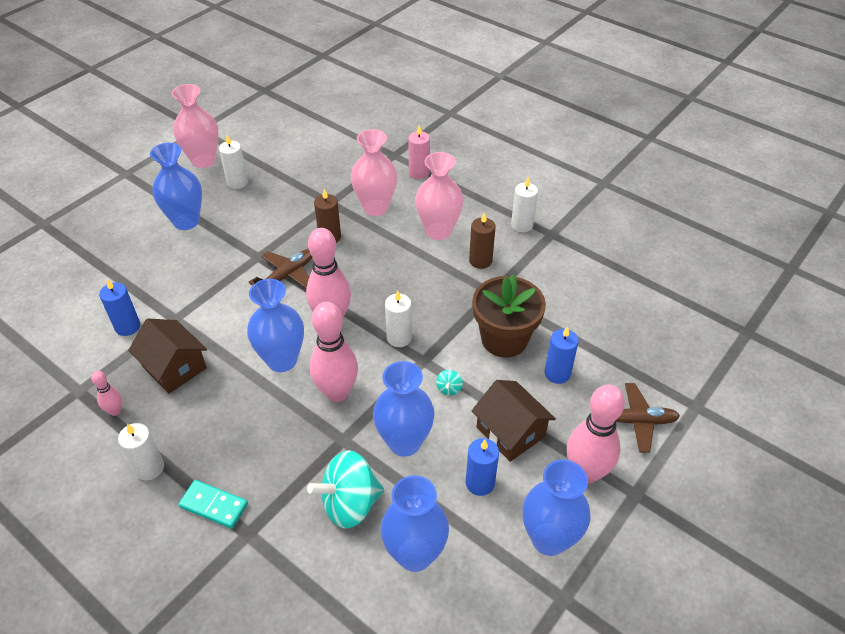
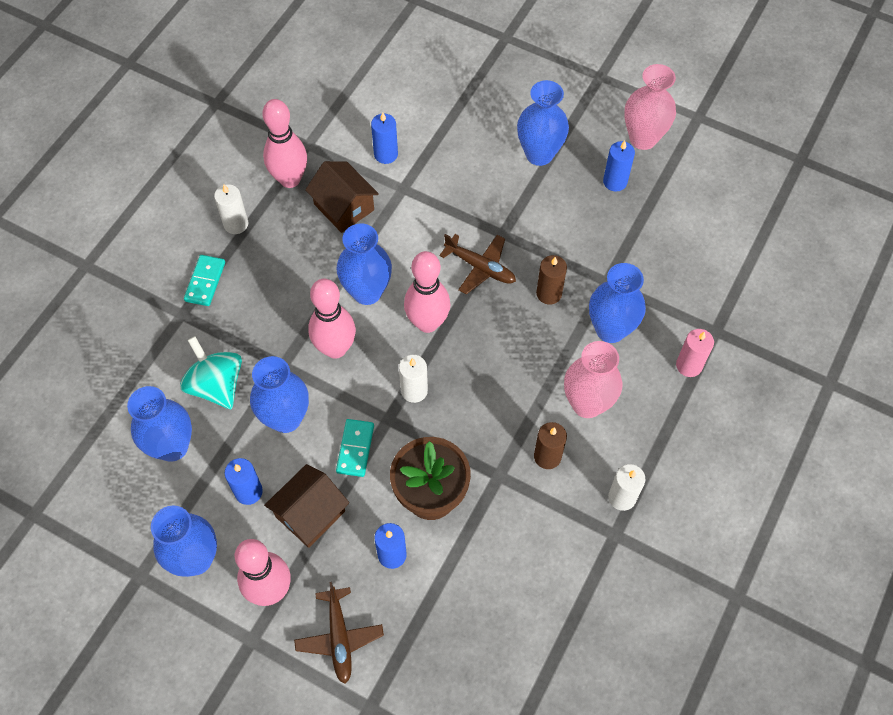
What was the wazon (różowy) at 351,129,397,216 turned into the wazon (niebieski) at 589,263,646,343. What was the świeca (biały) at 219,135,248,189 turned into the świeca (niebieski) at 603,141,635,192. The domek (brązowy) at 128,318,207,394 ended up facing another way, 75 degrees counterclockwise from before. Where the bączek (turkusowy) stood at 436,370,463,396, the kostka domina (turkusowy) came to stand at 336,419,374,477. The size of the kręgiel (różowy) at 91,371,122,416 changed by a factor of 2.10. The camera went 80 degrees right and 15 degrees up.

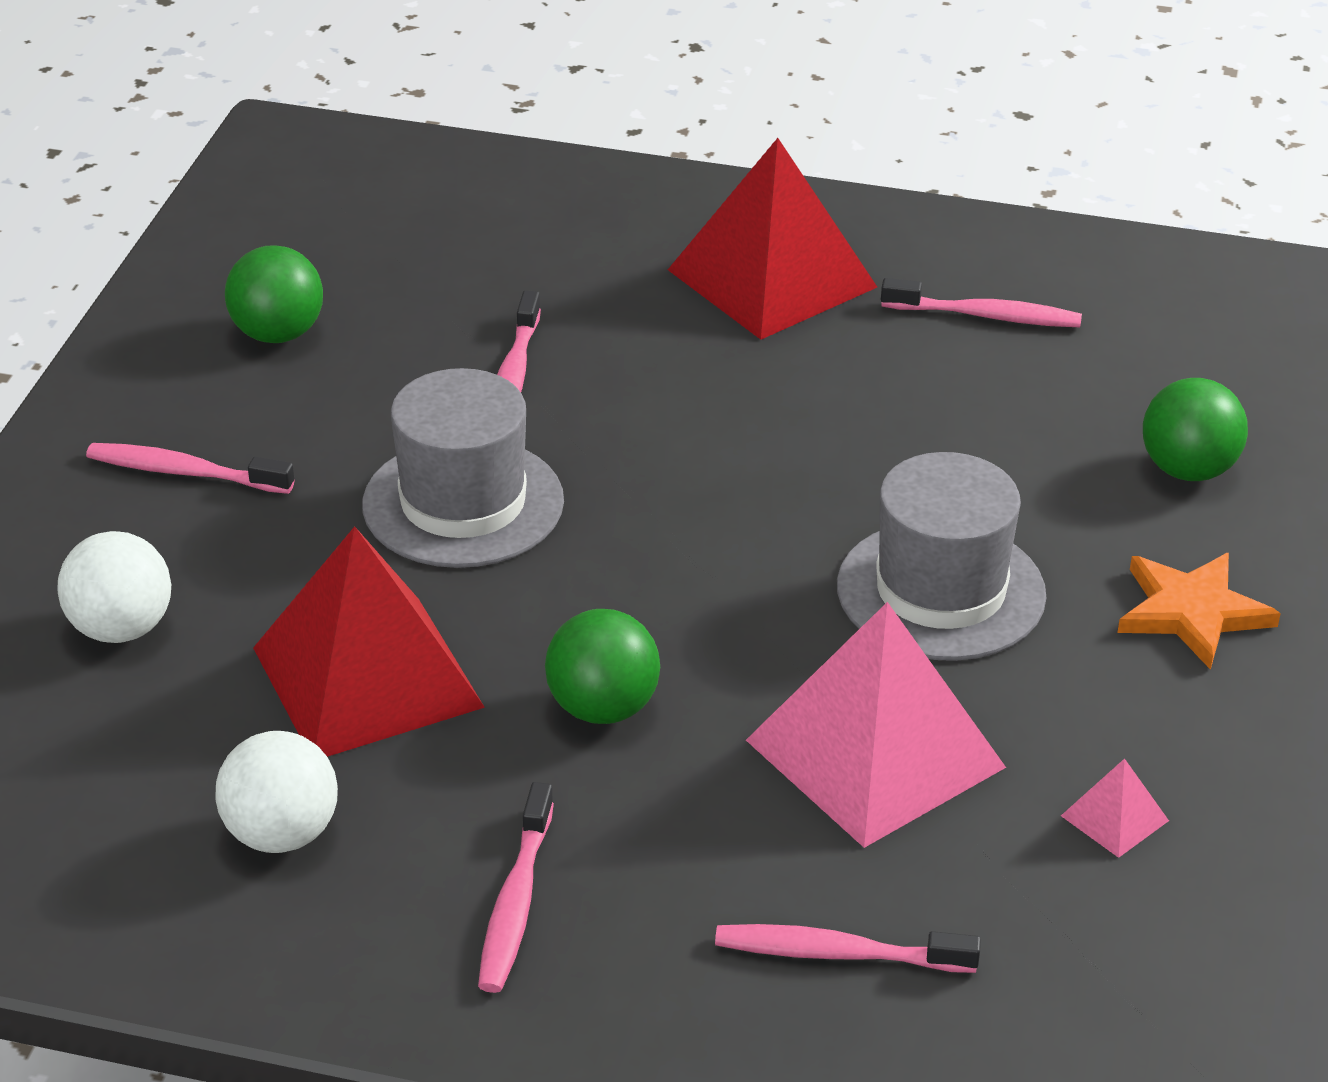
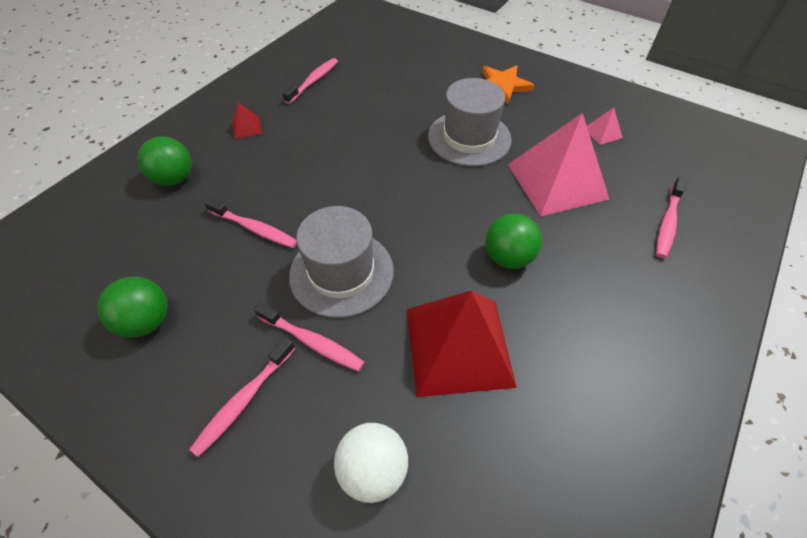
The size of the piramida (czerwony) at 668,138,877,340 changed by a factor of 0.40. The piłka (zielony) ended up elsewhere, having gone from 1143,378,1248,481 to 138,136,192,186. The second view lost the piłka (biały) at 215,731,338,853. The szczoteczka do zębów (różowy) ended up elsewhere, having gone from 478,782,554,993 to 254,303,364,372. The camera went 70 degrees left and 15 degrees up.

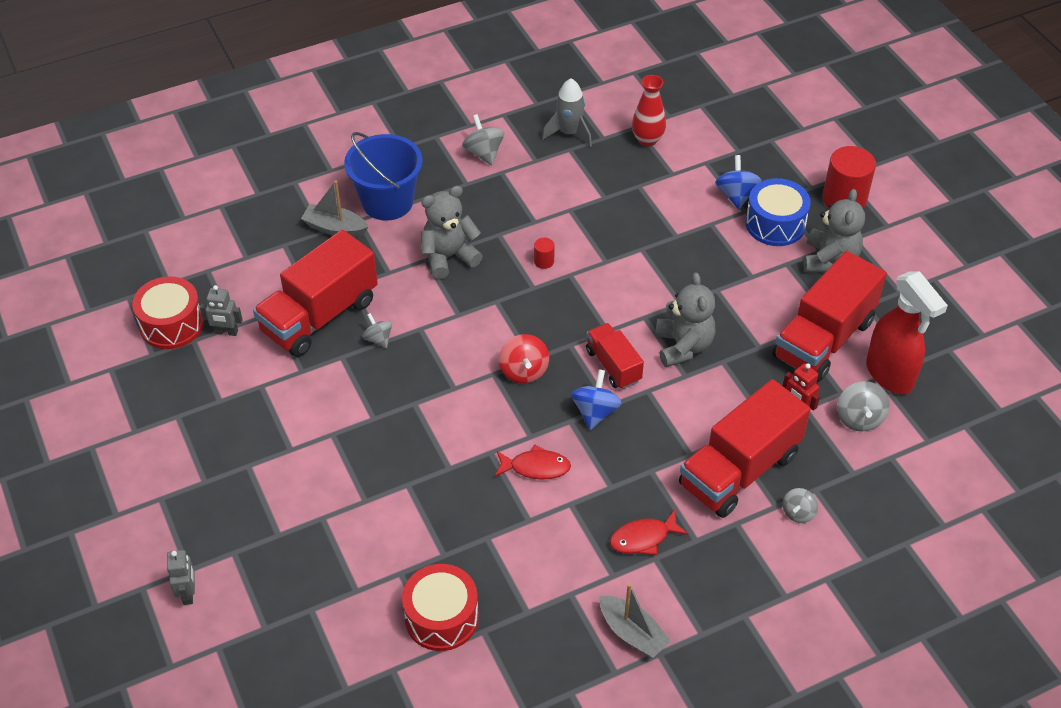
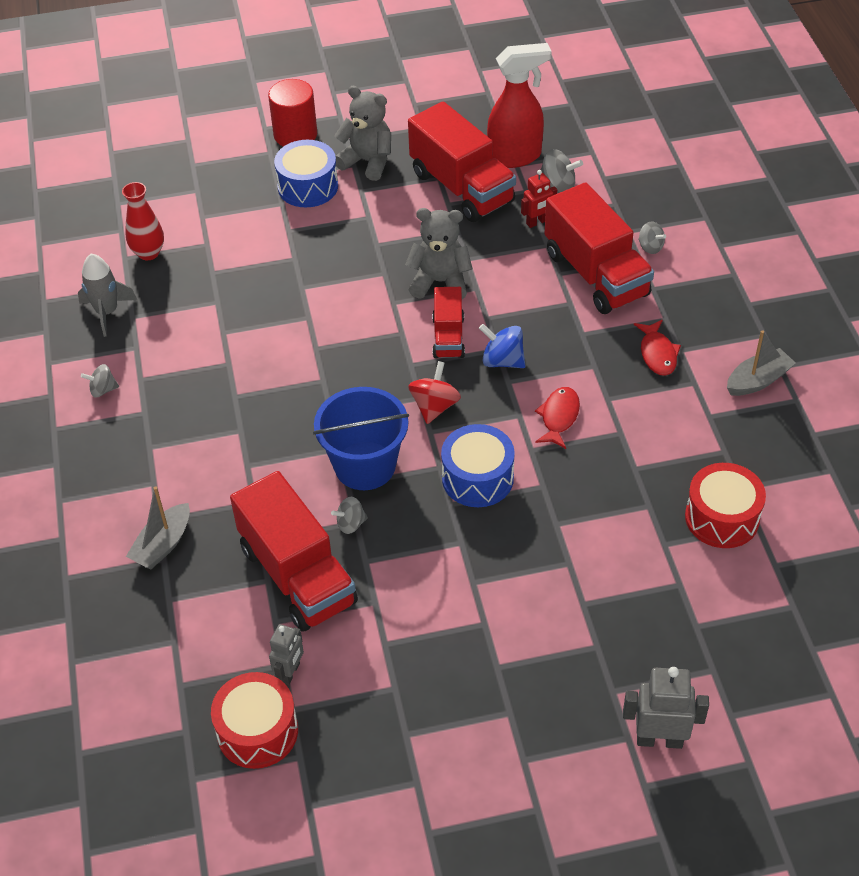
The size of the bączek (szary) at 462,114,504,165 changed by a factor of 0.66. The wiadro (niebieski) ended up elsewhere, having gone from 344,132,423,221 to 313,387,409,490. The second view lost the bączek (niebieski) at 715,155,761,209. The second view lost the miś (szary) at 421,186,483,279. The second view lost the walec (czerwony) at 534,238,555,269. The ciężarówka (czerwony) at 586,323,644,389 ended up facing another way, 75 degrees counterclockwise from before. The bączek (czerwony) at 499,334,549,384 ended up facing another way, 75 degrees counterclockwise from before. The size of the robot (szary) at 167,550,195,605 changed by a factor of 1.57. The second view gained the bęben (niebieski) at 441,424,515,507. The camera went 75 degrees left and 0 degrees up.

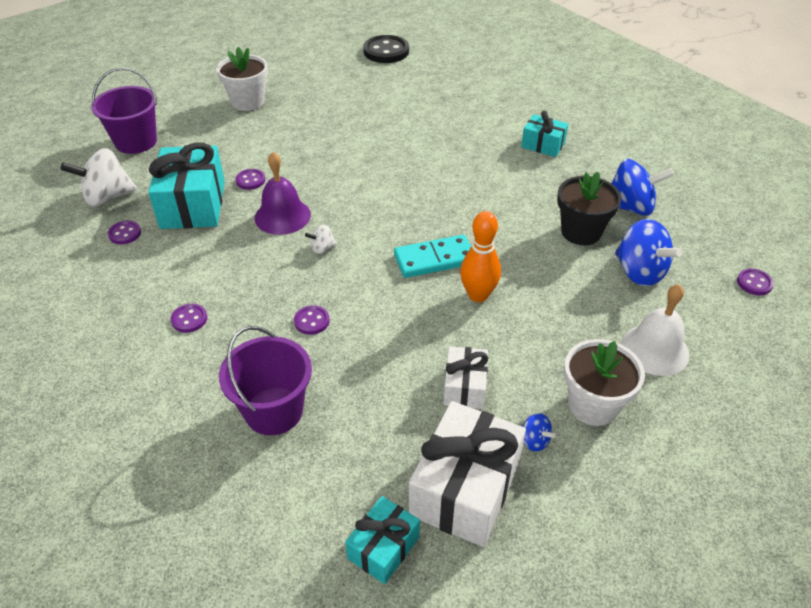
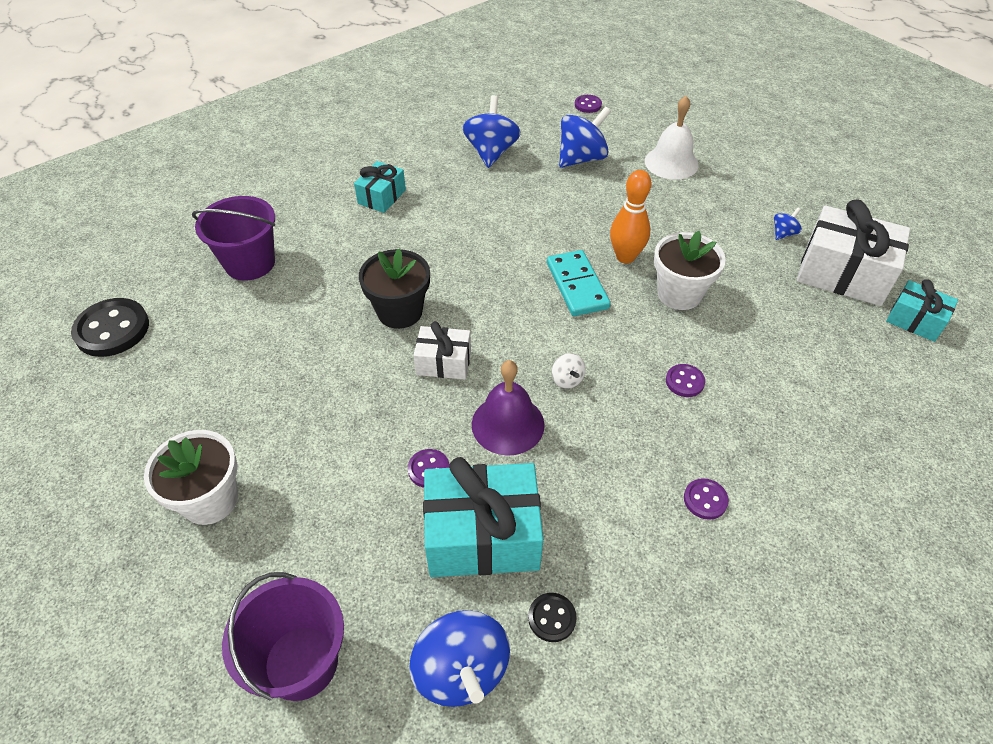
What was the bączek (biały) at 61,148,137,207 turned into the bączek (niebieski) at 409,610,510,707. The doniczka (czarny) ended up elsewhere, having gone from 557,172,621,245 to 359,249,430,329. What was the guzik (fioletowy) at 108,221,141,244 turned into the guzik (czarny) at 528,593,577,642. The wiadro (fioletowy) ended up elsewhere, having gone from 219,326,312,435 to 192,196,275,281. The doniczka (biały) ended up elsewhere, having gone from 564,339,645,426 to 654,231,726,310. The prezent (biały) ended up elsewhere, having gone from 444,346,488,409 to 414,321,471,380. The camera went 90 degrees left and 5 degrees up.

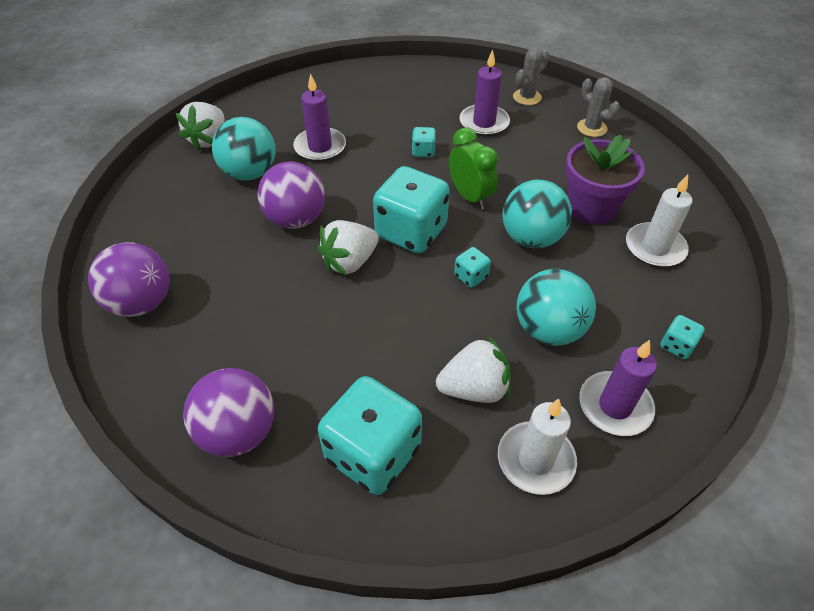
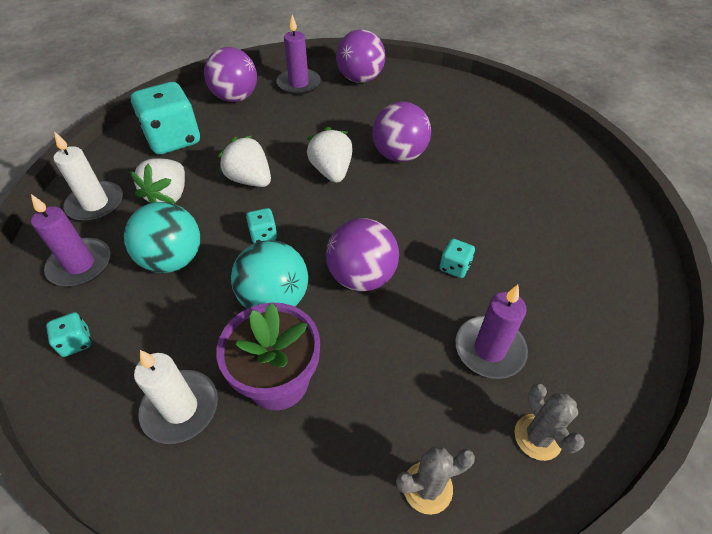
The świeca (fioletowy) ended up elsewhere, having gone from 293,73,346,162 to 276,15,321,95. The truskawka (biały) ended up elsewhere, having gone from 176,102,225,151 to 218,136,271,187. The second view lost the piłka (turkusowy) at 212,117,276,181. Where the budzik (zielony) stood at 449,128,498,209, the piłka (fioletowy) came to stand at 326,218,399,291. The second view lost the kostka do gry (turkusowy) at 373,166,450,253. The camera went 115 degrees right and 0 degrees up.

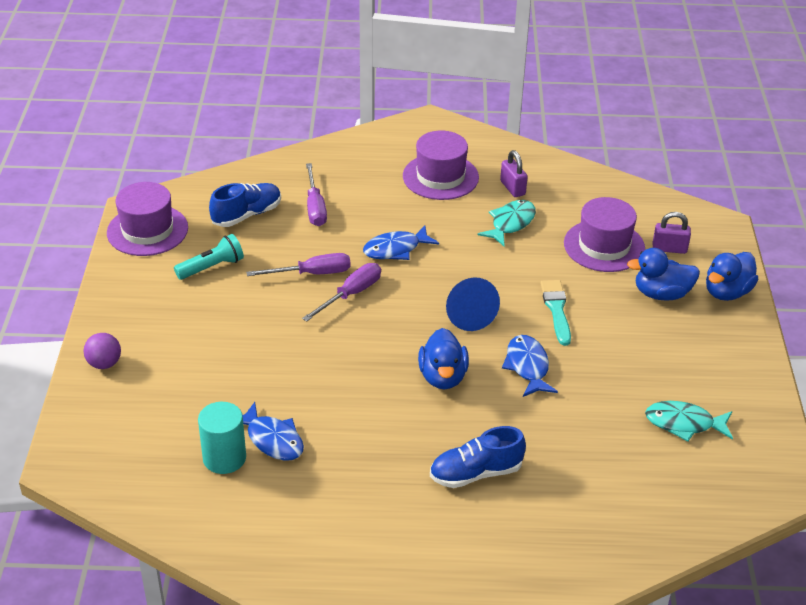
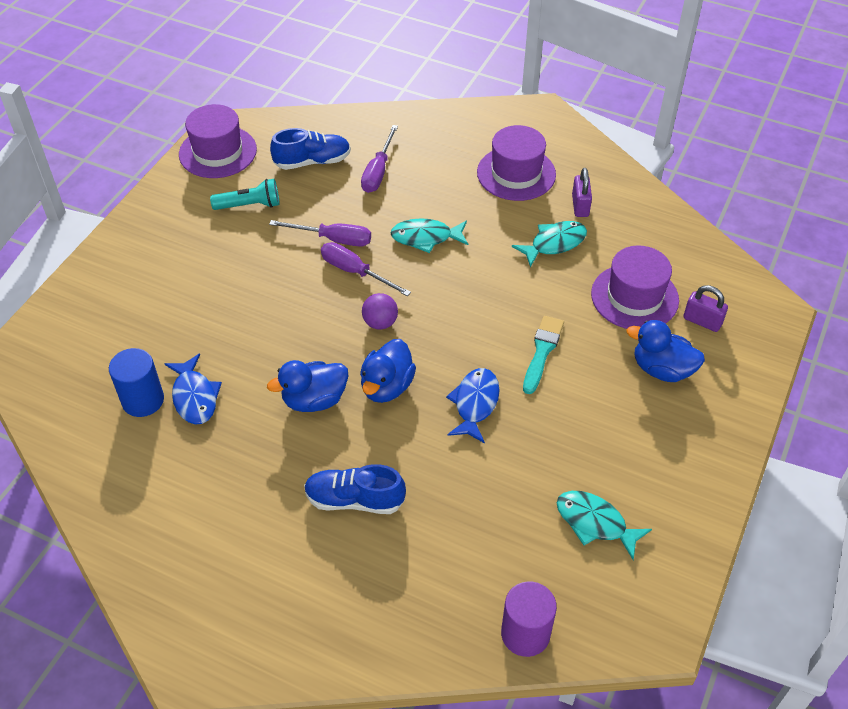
What was the ryba (niebieski) at 363,225,439,260 turned into the ryba (turkusowy) at 390,218,468,253. The kaczka (niebieski) ended up elsewhere, having gone from 706,252,759,301 to 267,360,349,412. The śrubokręt (fioletowy) at 302,263,381,322 ended up facing another way, 120 degrees counterclockwise from before. The second view lost the stożek (niebieski) at 446,277,500,331. The piłka (fioletowy) ended up elsewhere, having gone from 84,333,121,369 to 362,293,398,330. What was the walec (turkusowy) at 198,402,246,474 turned into the walec (niebieski) at 109,348,164,417. The second view gained the walec (fioletowy) at 501,582,557,657. The camera went 25 degrees right and 10 degrees up.

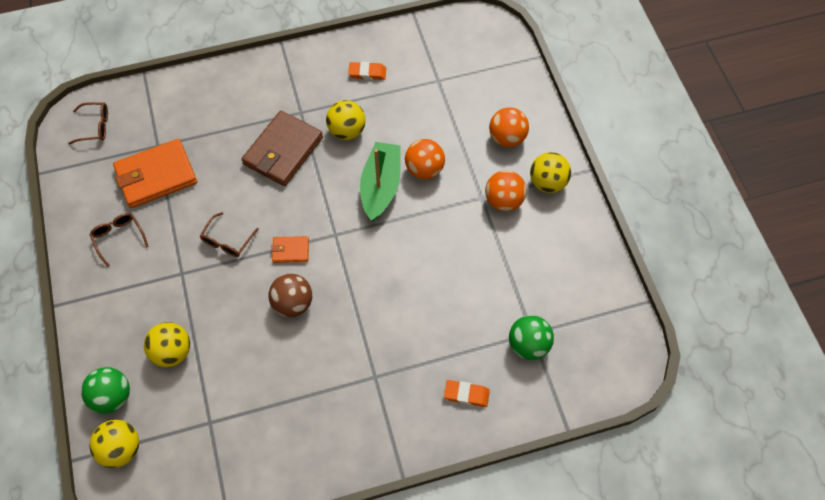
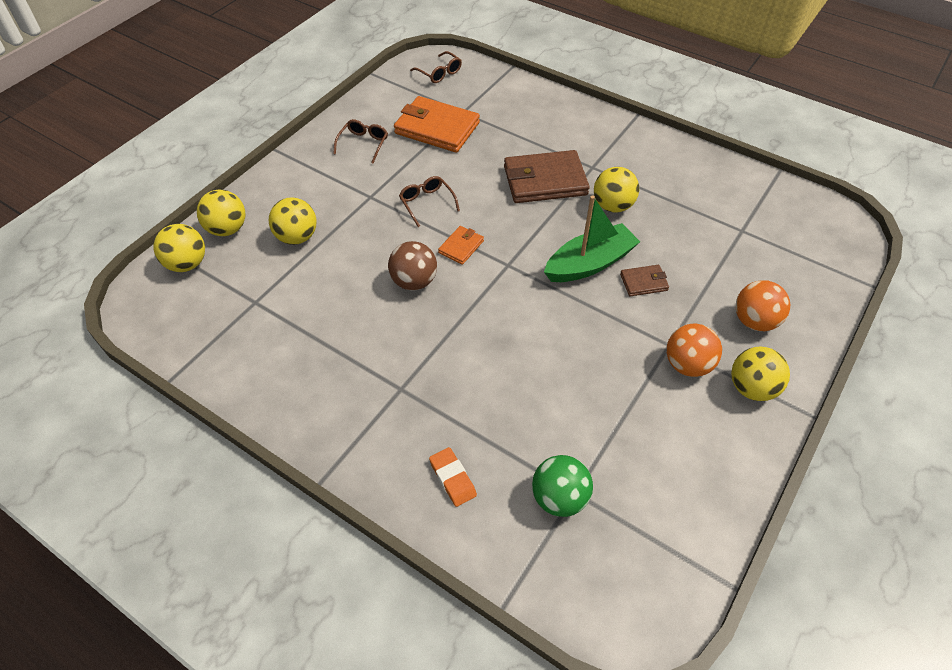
The second view lost the gumka do mazania (pomarańczowy) at 348,62,386,80. Where the piłka (pomarańczowy) stood at 405,139,445,179, the portfel (brązowy) came to stand at 620,265,669,296. The okulary (brązowy) at 200,212,259,257 ended up facing another way, 75 degrees clockwise from before. The portfel (pomarańczowy) at 271,236,309,263 ended up facing another way, 75 degrees clockwise from before. What was the piłka (zielony) at 81,367,130,414 turned into the piłka (żółty) at 197,189,245,236. The camera went 50 degrees right and 10 degrees down.

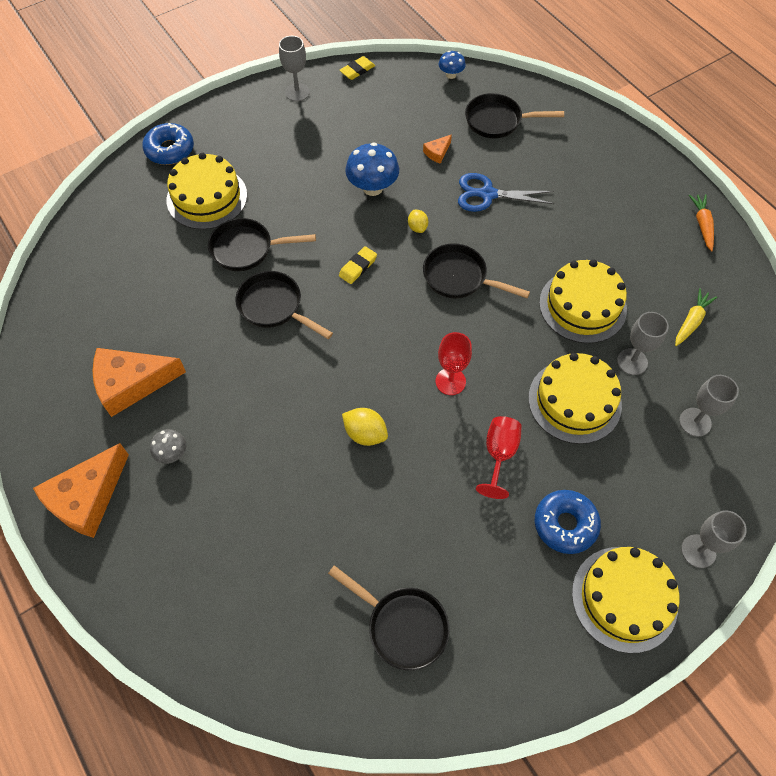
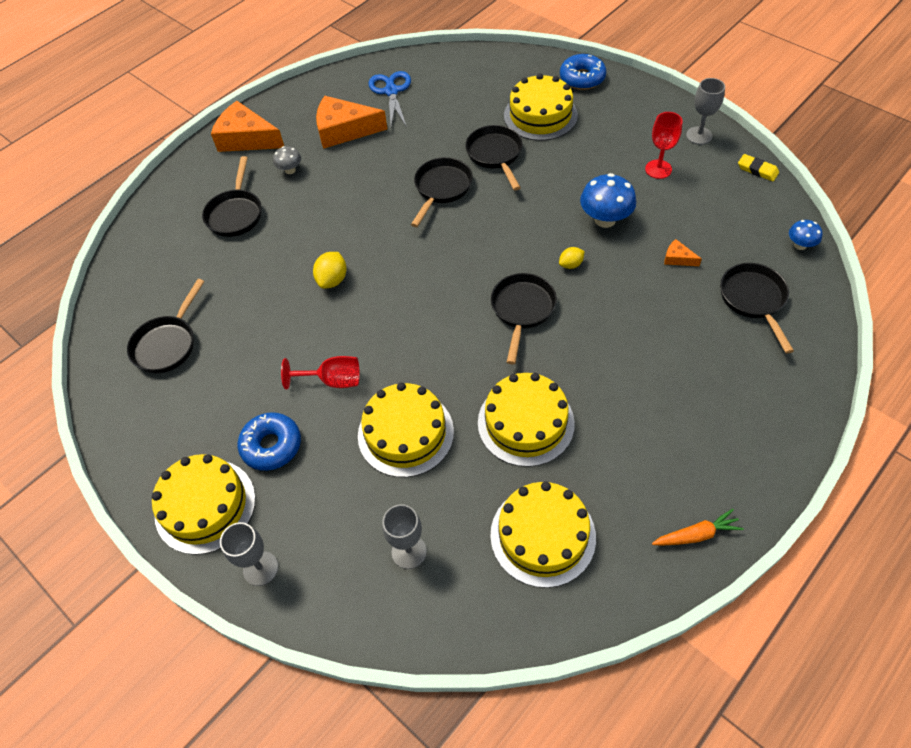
The nożyczki (niebieski) ended up elsewhere, having gone from 458,173,554,212 to 369,71,411,126. The second view lost the gumka do mazania (żółty) at 339,246,377,284. Where the marchewka (żółty) stood at 675,288,717,346, the tort (żółty) came to stand at 490,482,596,588. The second view lost the kielich (szary) at 617,312,669,375. The kielich (czerwony) ended up elsewhere, having gone from 435,332,472,395 to 645,112,683,179. The ser (pomarańczowy) at 93,348,186,417 ended up facing another way, 60 degrees counterclockwise from before. The second view gained the patelnia (czarny) at 202,156,262,237. The camera went 80 degrees right and 5 degrees down.

